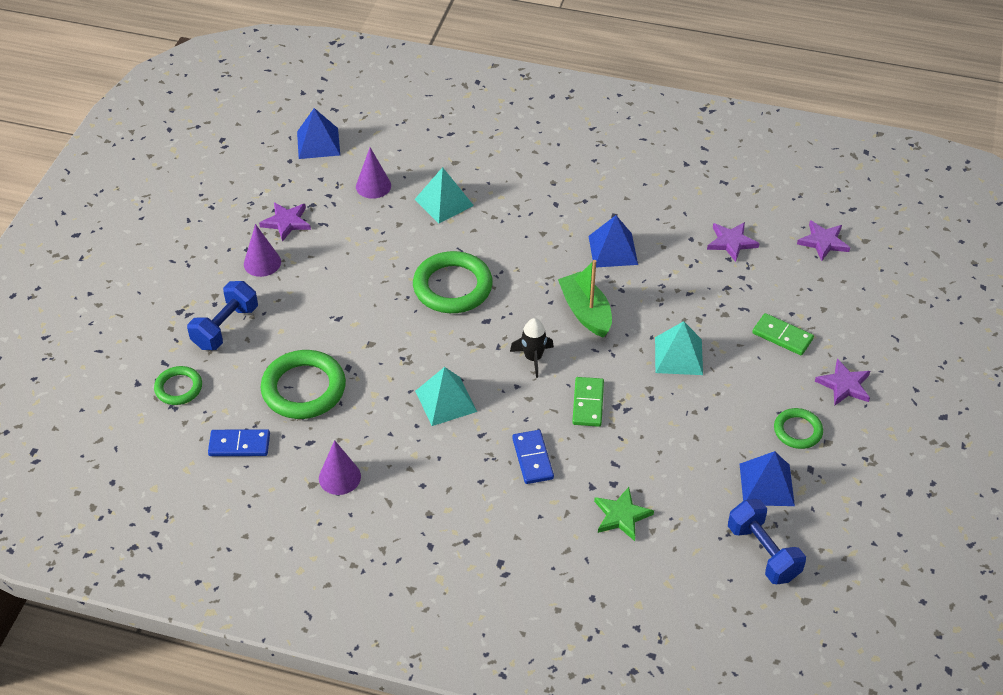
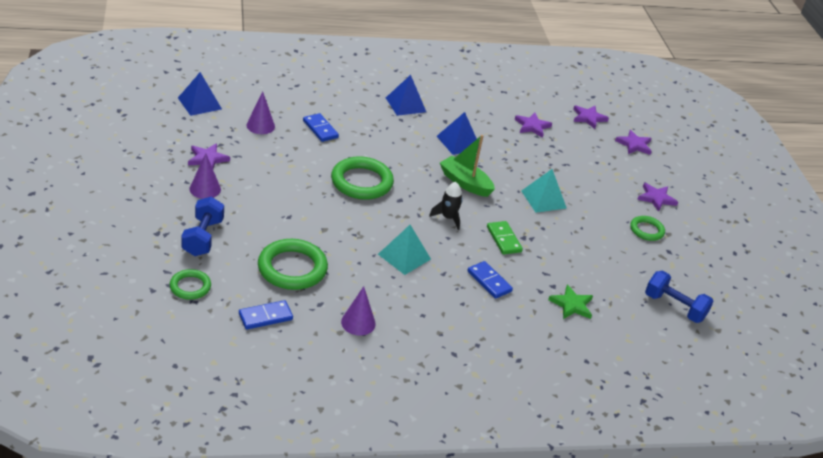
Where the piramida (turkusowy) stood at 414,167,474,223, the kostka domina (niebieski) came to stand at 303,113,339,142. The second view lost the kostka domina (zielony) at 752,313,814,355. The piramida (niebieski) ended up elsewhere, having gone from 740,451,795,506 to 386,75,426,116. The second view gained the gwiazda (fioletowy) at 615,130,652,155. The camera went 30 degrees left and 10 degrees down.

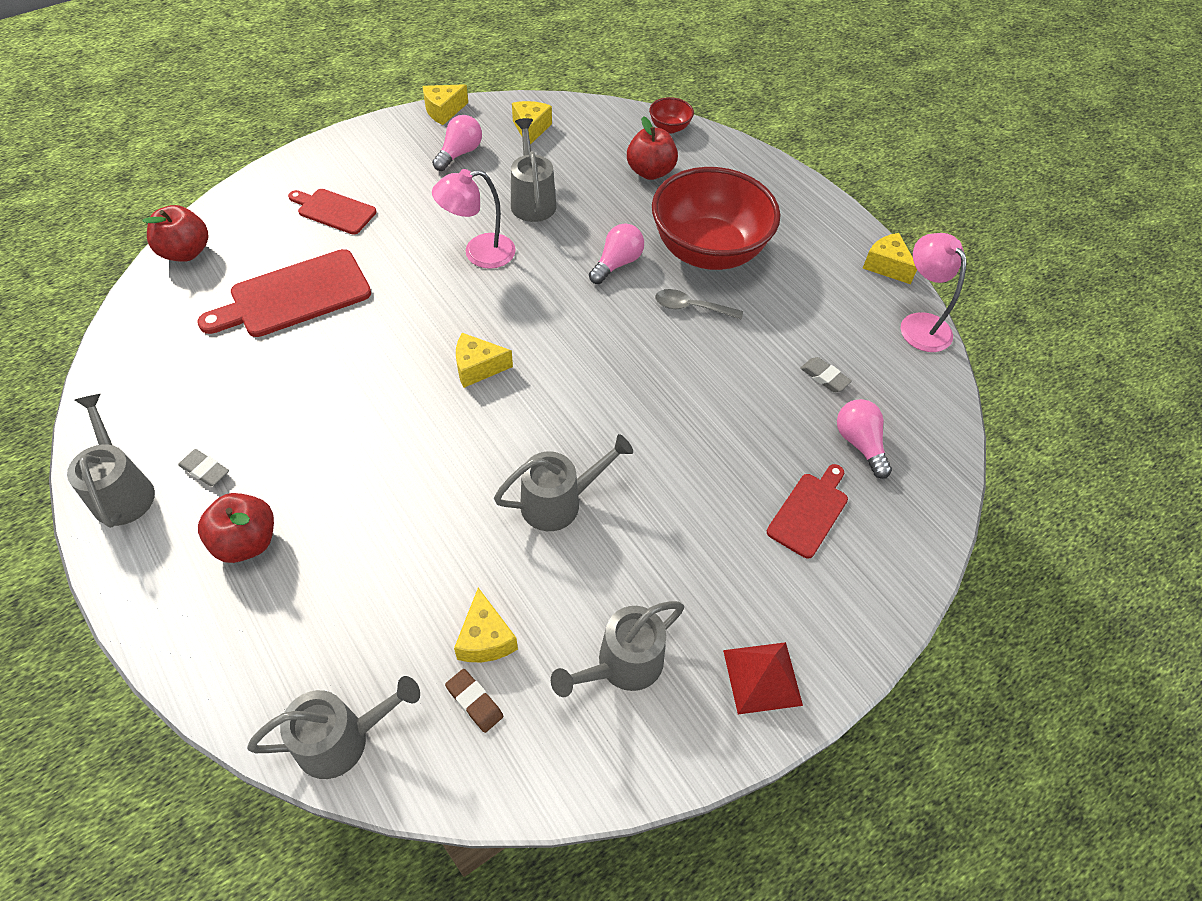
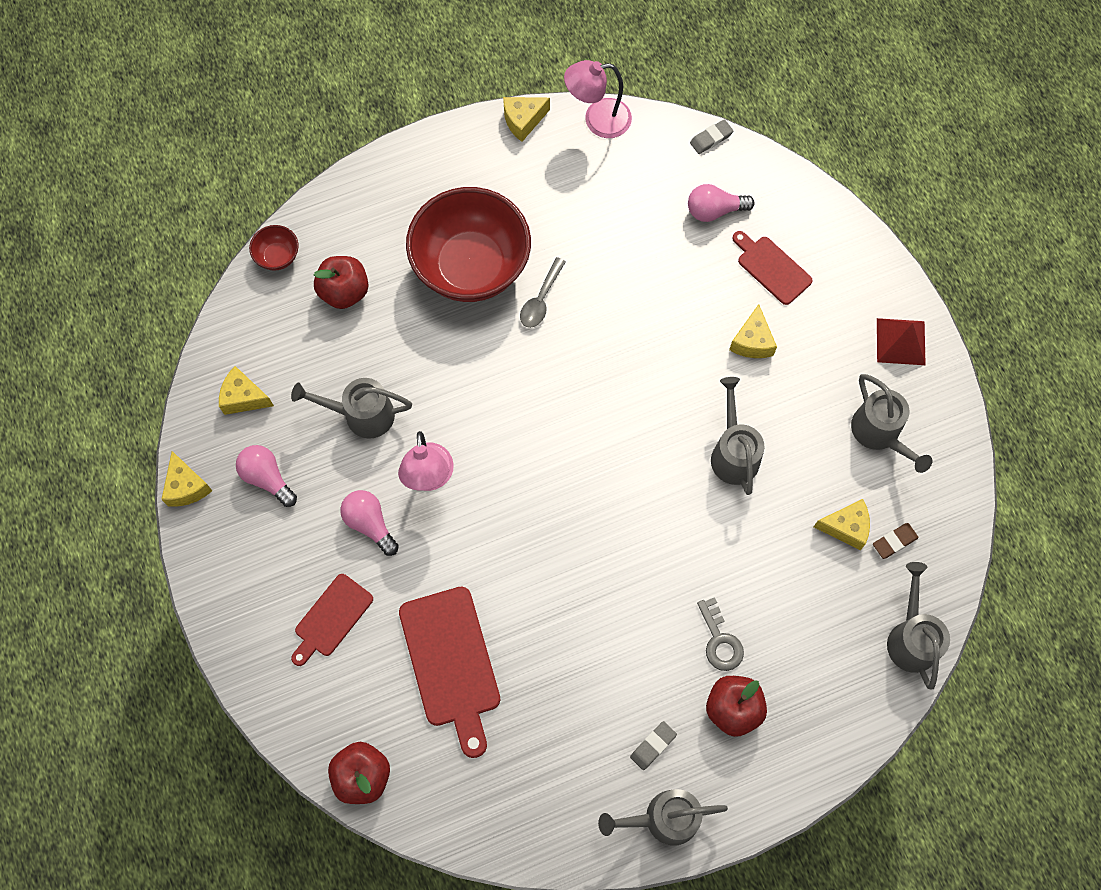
The żarówka (różowy) ended up elsewhere, having gone from 589,223,644,284 to 340,490,399,556. The ser (żółty) ended up elsewhere, having gone from 456,333,513,388 to 729,304,777,358. The gumka do mazania (szary) ended up elsewhere, having gone from 800,357,852,392 to 690,119,733,154. The second view gained the klucz (szary) at 697,597,744,671. The camera went 75 degrees left and 15 degrees up.

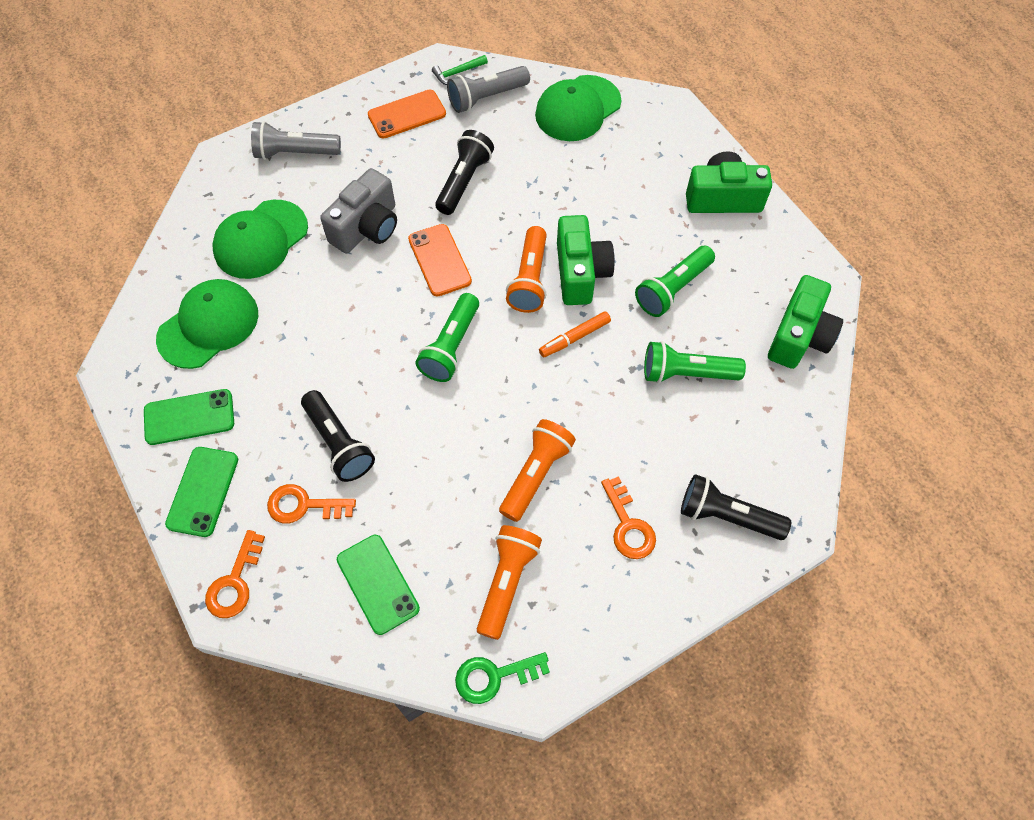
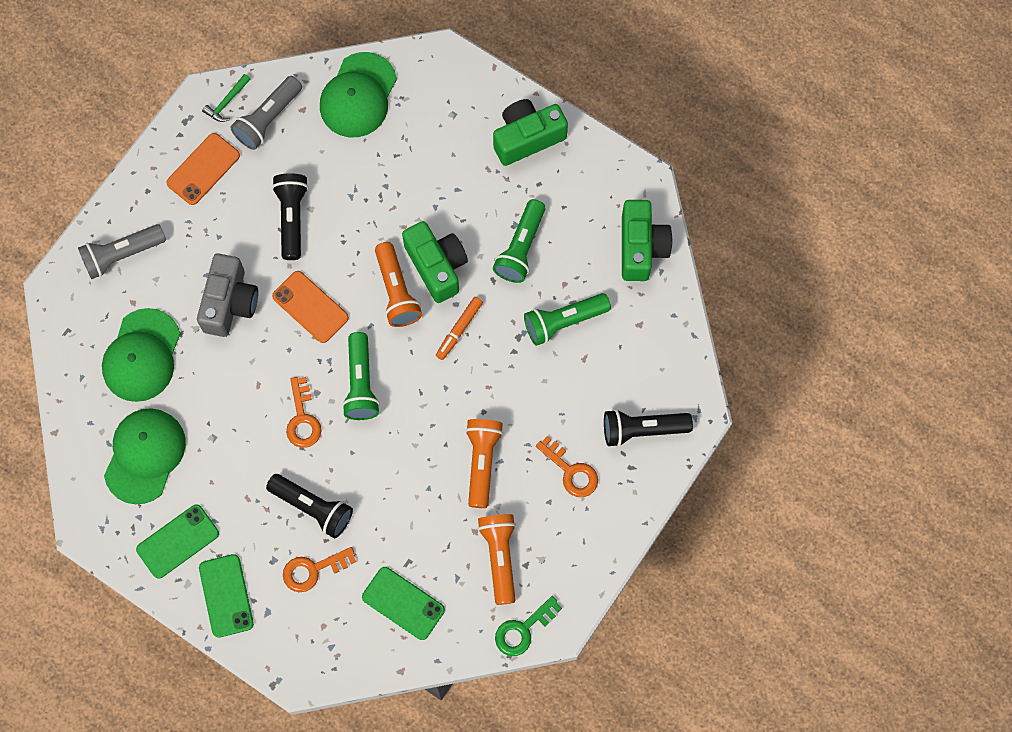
The klucz (pomarańczowy) ended up elsewhere, having gone from 205,530,265,618 to 286,377,321,448. The camera went 25 degrees left and 10 degrees up.

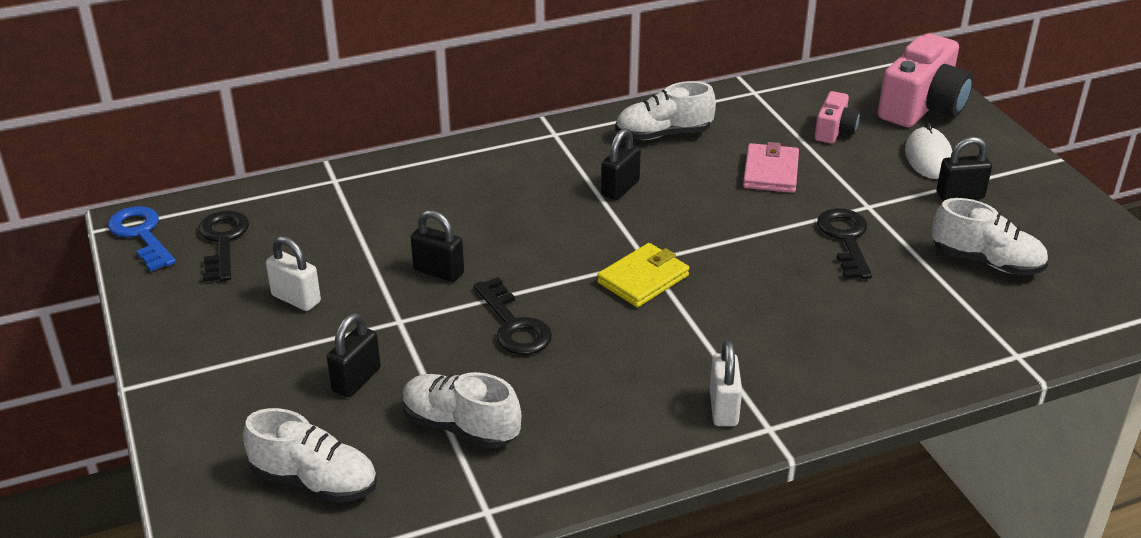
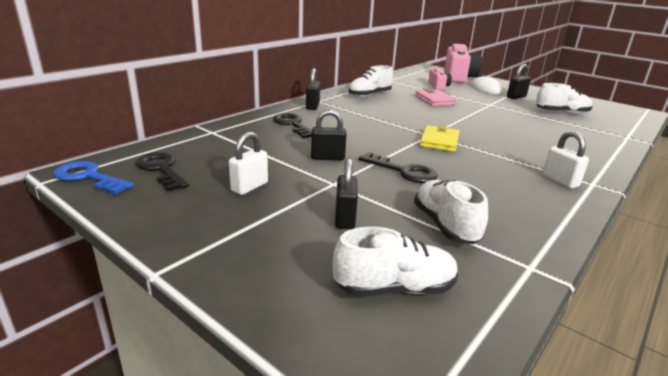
The kłódka (czarny) ended up elsewhere, having gone from 601,128,641,200 to 306,68,320,110. The klucz (czarny) ended up elsewhere, having gone from 817,208,872,279 to 273,113,312,138. The kłódka (biały) at 266,236,321,311 ended up facing another way, 60 degrees counterclockwise from before. The but (biały) at 402,372,522,449 ended up facing another way, 75 degrees clockwise from before. The camera went 30 degrees left and 10 degrees down.

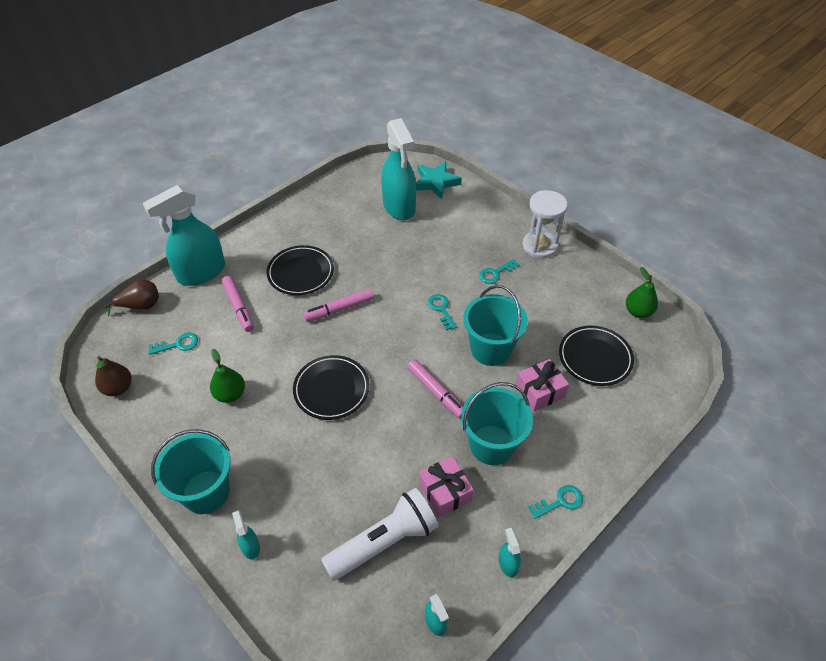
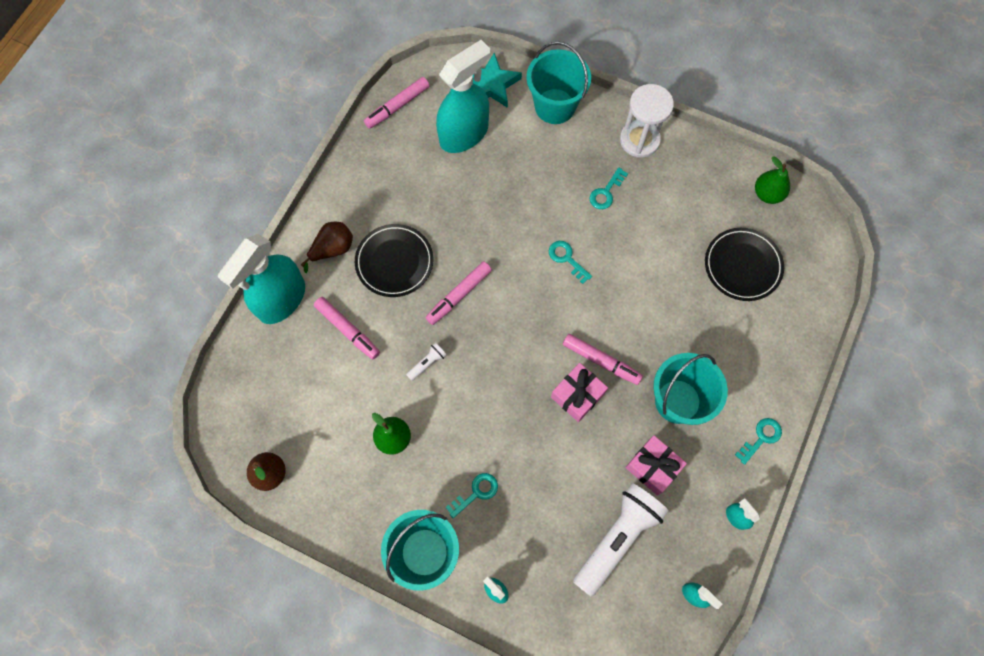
The spryskiwacz (turkusowy) at 381,118,416,220 ended up facing another way, 90 degrees counterclockwise from before. The gruszka (brązowy) ended up elsewhere, having gone from 104,279,159,316 to 301,222,353,273. The wiadro (turkusowy) ended up elsewhere, having gone from 463,285,528,366 to 526,41,591,124. The klucz (turkusowy) ended up elsewhere, having gone from 148,333,198,355 to 445,473,498,518. The second view lost the talerz (czarny) at 293,355,370,420. The prezent (różowy) ended up elsewhere, having gone from 516,359,569,411 to 551,363,608,422. The second view gained the flamaster (różowy) at 364,77,430,129. The second view gained the latarka (biały) at 406,342,447,381. The camera went 20 degrees left and 20 degrees up.

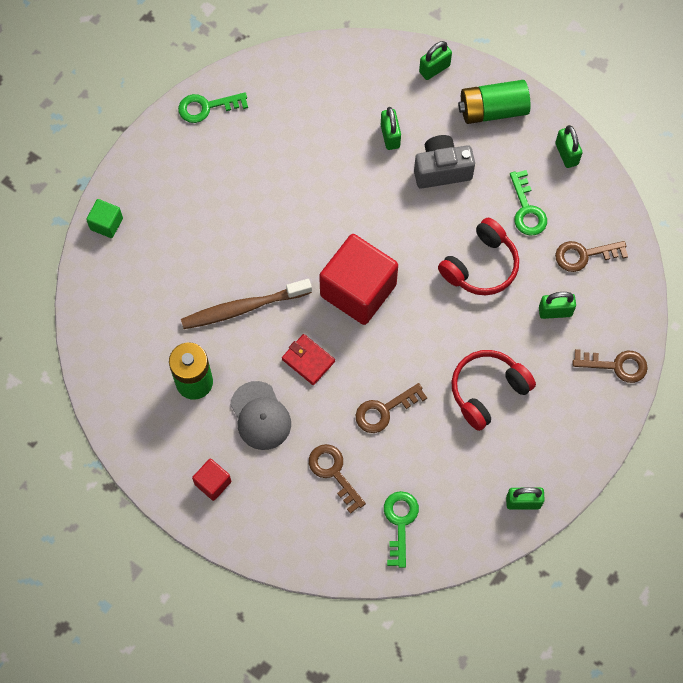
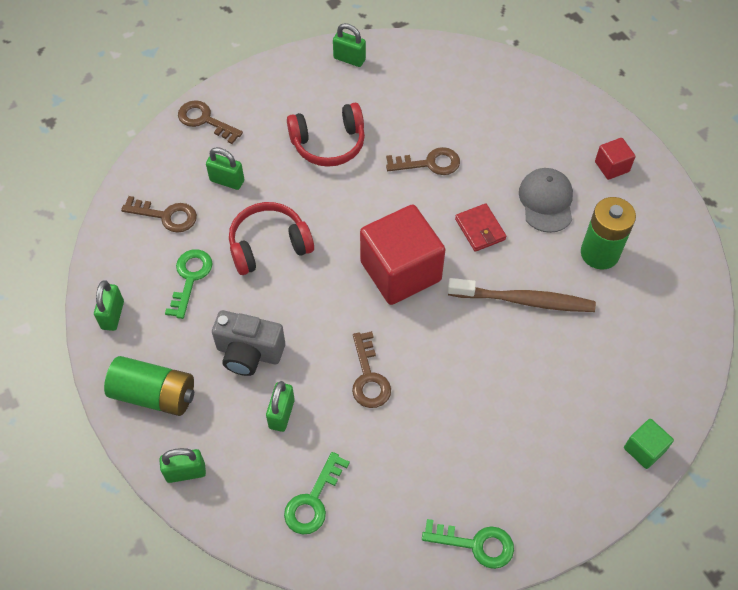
The klucz (brązowy) ended up elsewhere, having gone from 309,444,366,514 to 352,331,391,408. The klucz (zielony) ended up elsewhere, having gone from 384,491,419,568 to 284,452,350,535. The camera went 155 degrees left and 10 degrees down.

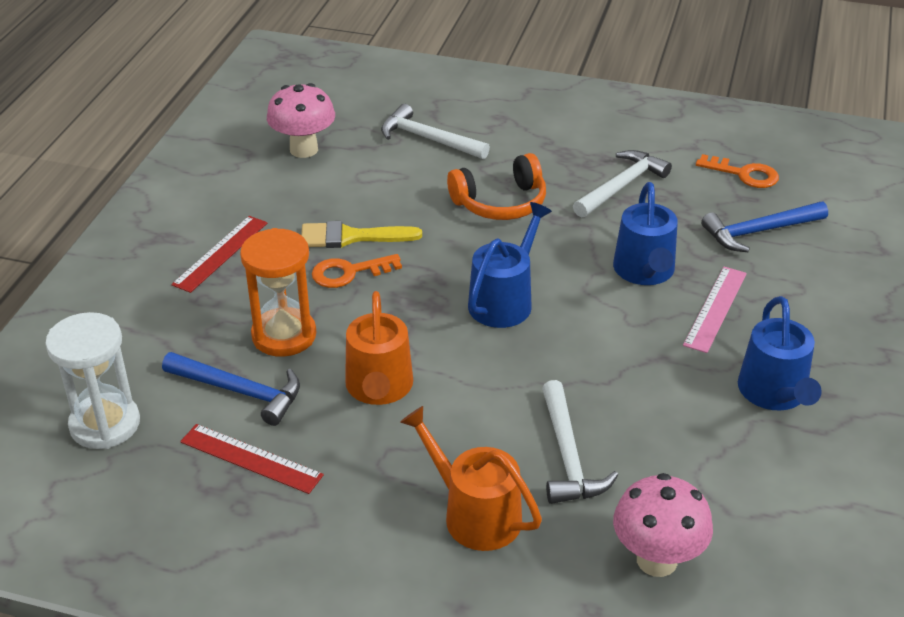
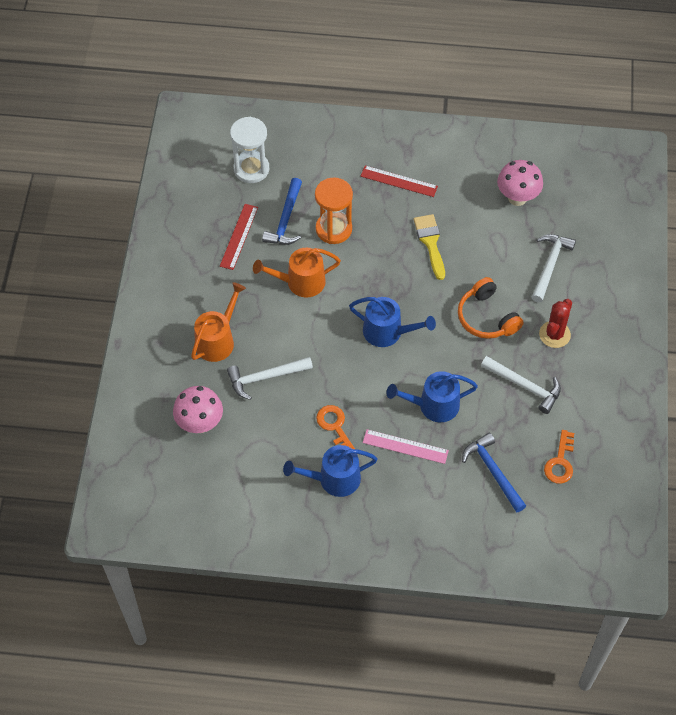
The klucz (pomarańczowy) ended up elsewhere, having gone from 312,254,402,288 to 316,405,355,449. The second view gained the kaktus (czerwony) at 539,299,572,348. The camera went 80 degrees right and 20 degrees up.

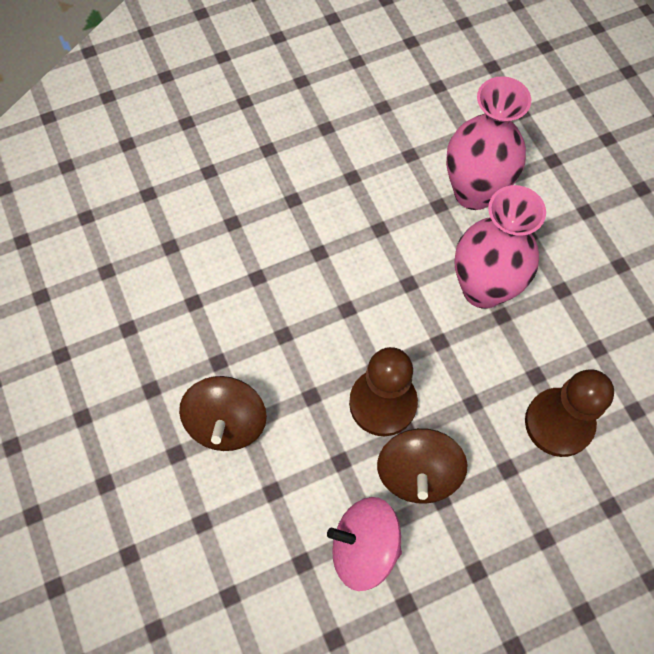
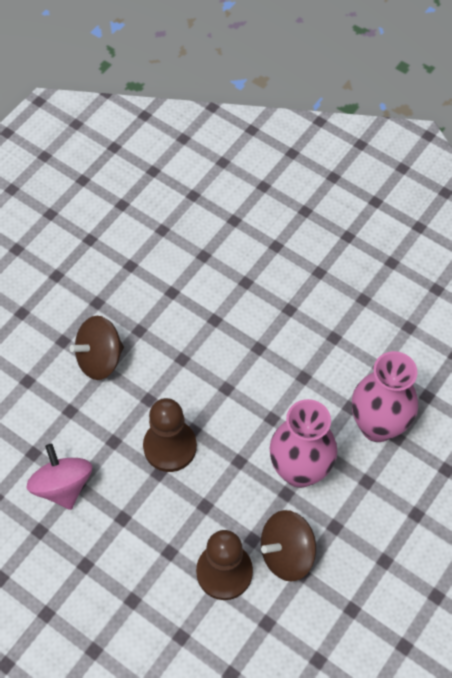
The bączek (brązowy) ended up elsewhere, having gone from 377,428,467,504 to 261,510,316,582. The camera went 60 degrees right and 5 degrees down.

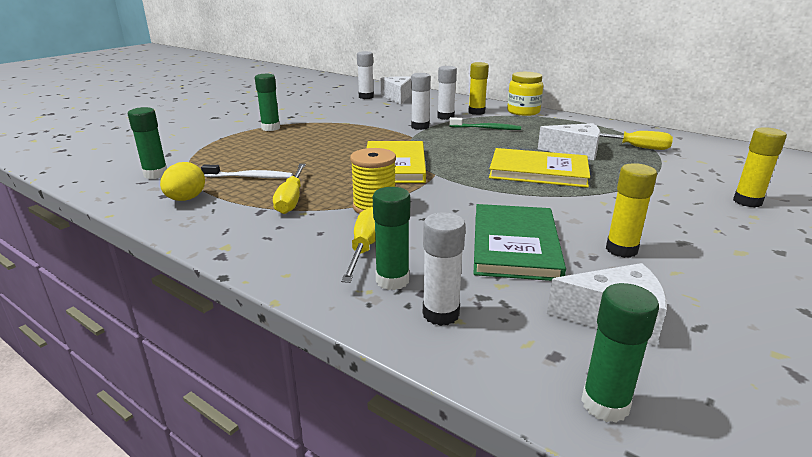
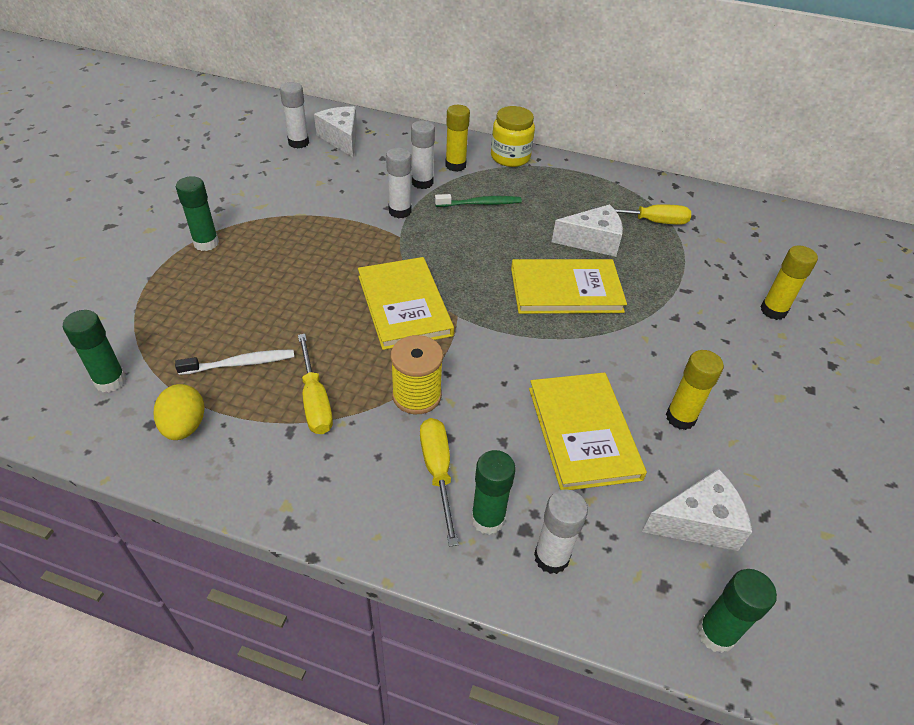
What was the książka (zielony) at 474,204,566,281 turned into the książka (żółty) at 529,372,647,490. The camera went 20 degrees left and 20 degrees up.

